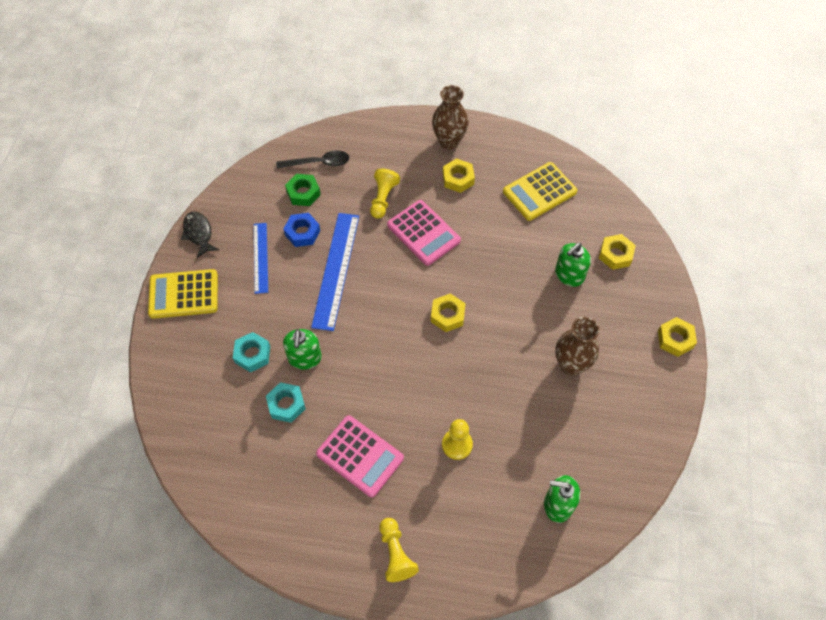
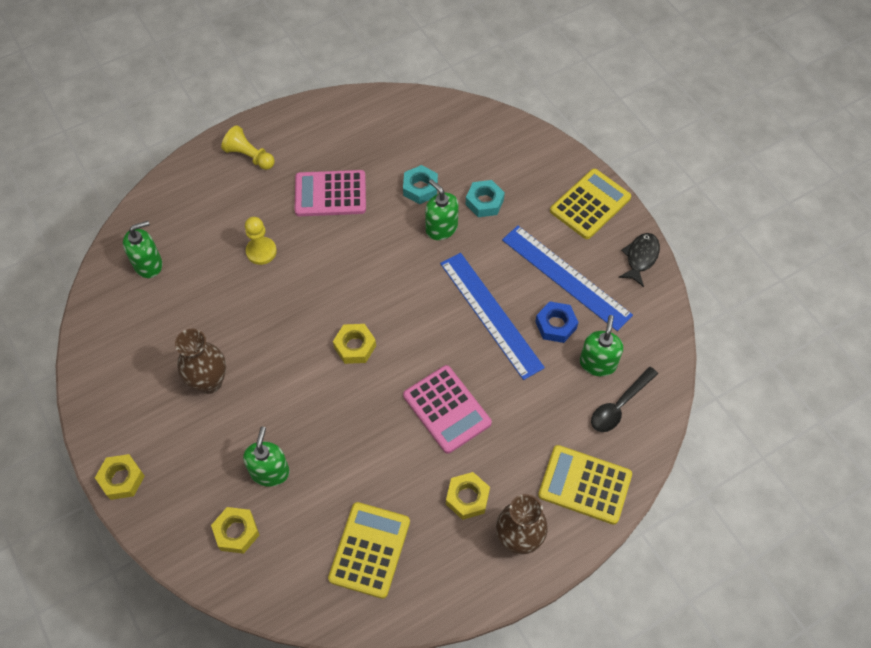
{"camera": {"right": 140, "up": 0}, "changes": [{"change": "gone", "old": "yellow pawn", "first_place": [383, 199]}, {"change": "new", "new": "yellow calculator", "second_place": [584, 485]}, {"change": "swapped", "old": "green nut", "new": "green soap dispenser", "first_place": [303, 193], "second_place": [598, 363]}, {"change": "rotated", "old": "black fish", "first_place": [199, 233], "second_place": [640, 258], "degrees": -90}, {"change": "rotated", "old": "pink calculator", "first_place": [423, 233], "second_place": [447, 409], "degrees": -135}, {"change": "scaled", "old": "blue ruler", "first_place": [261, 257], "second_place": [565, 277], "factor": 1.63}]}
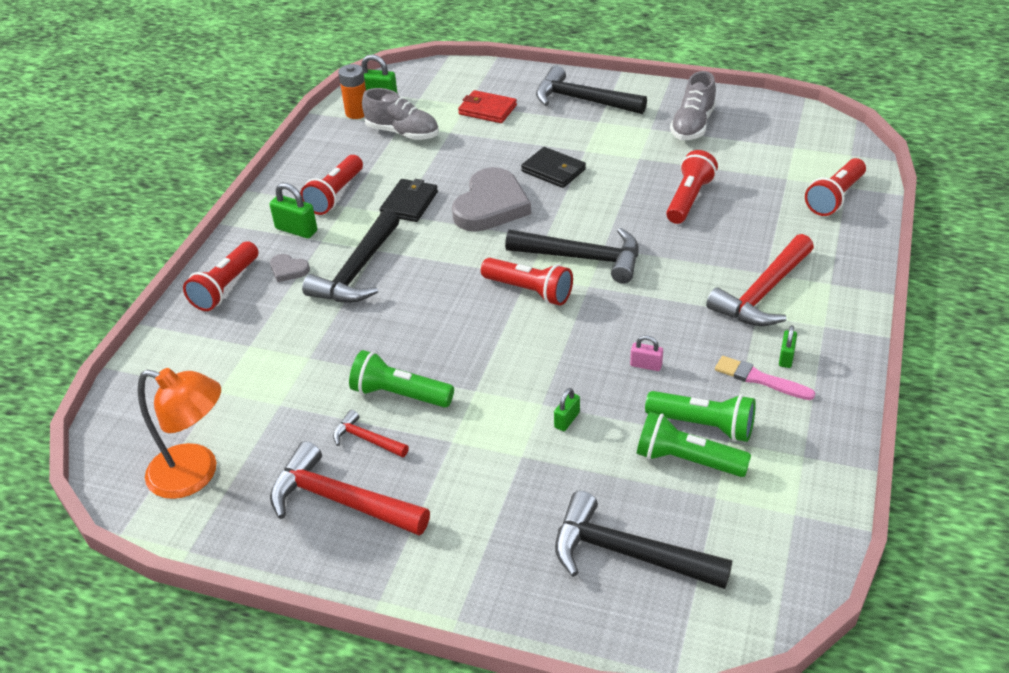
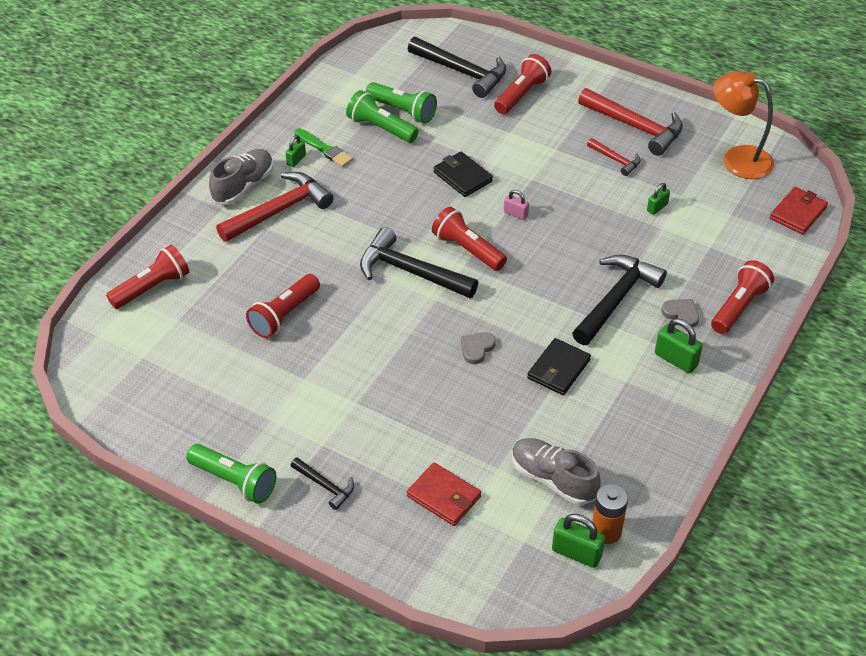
{"camera": {"right": -170, "up": 5}, "changes": [{"change": "new", "new": "red wallet", "second_place": [798, 213]}, {"change": "shifted", "old": "red flashlight", "first_place": [335, 195], "second_place": [521, 95]}, {"change": "shifted", "old": "green flashlight", "first_place": [399, 394], "second_place": [234, 481]}, {"change": "shifted", "old": "black wallet", "first_place": [553, 170], "second_place": [462, 177]}, {"change": "shifted", "old": "green padlock", "first_place": [567, 420], "second_place": [657, 207]}, {"change": "shifted", "old": "pink padlock", "first_place": [646, 365], "second_place": [515, 214]}, {"change": "shifted", "old": "grey shoe", "first_place": [692, 125], "second_place": [243, 186]}, {"change": "repainted", "old": "pink brush", "new": "green brush", "first_place": [760, 379], "second_place": [324, 149]}, {"change": "scaled", "old": "grey heart", "first_place": [491, 205], "second_place": [477, 348], "factor": 0.44}, {"change": "scaled", "old": "black hammer", "first_place": [582, 100], "second_place": [325, 486], "factor": 0.51}]}
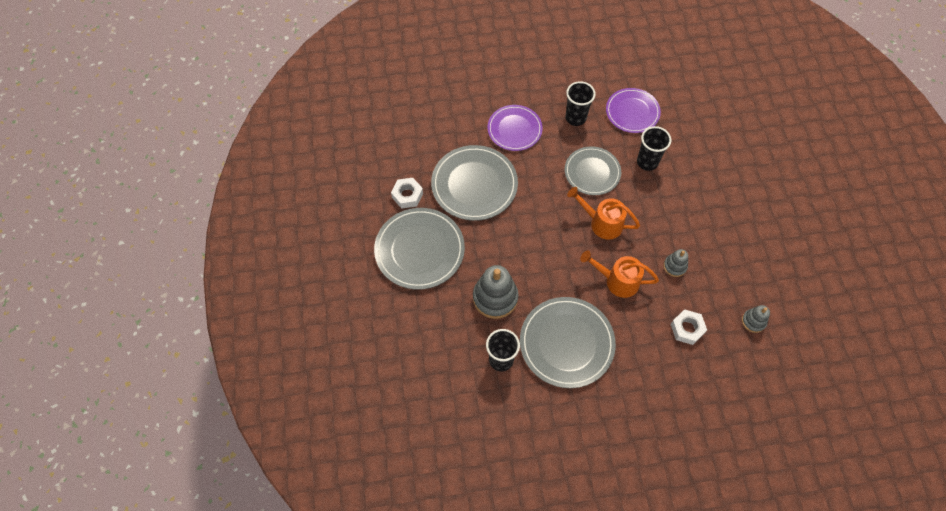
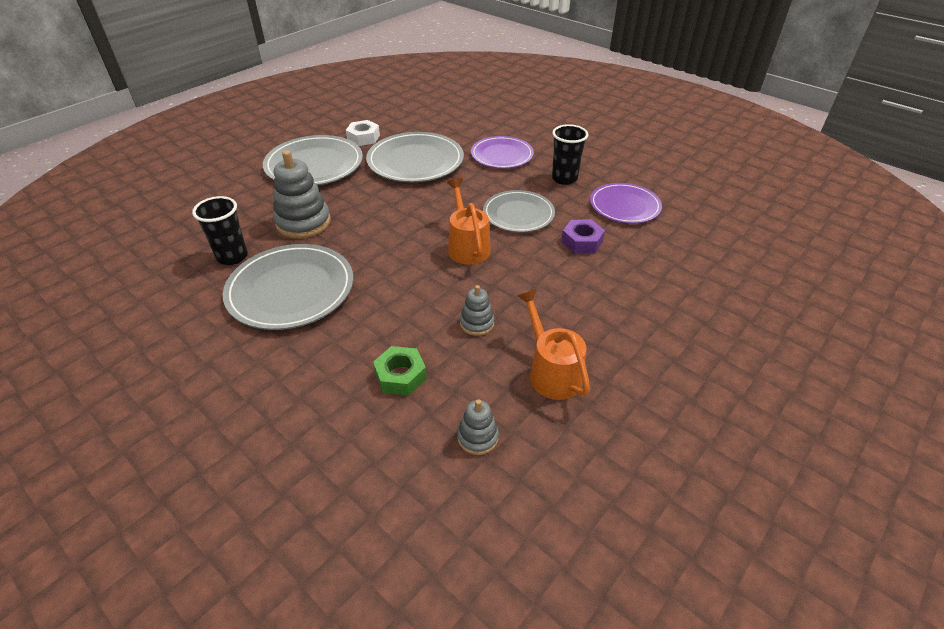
{"camera": {"right": 50, "up": -20}, "changes": [{"change": "shifted", "old": "orange watering can", "first_place": [617, 280], "second_place": [551, 371]}, {"change": "swapped", "old": "black cup", "new": "purple nut", "first_place": [647, 162], "second_place": [582, 241]}, {"change": "repainted", "old": "white nut", "new": "green nut", "first_place": [687, 329], "second_place": [400, 376]}]}
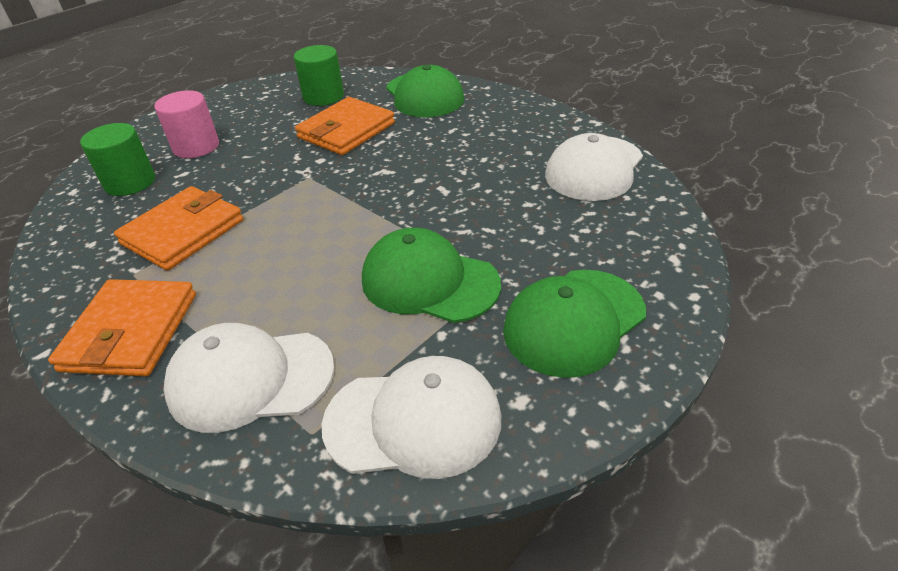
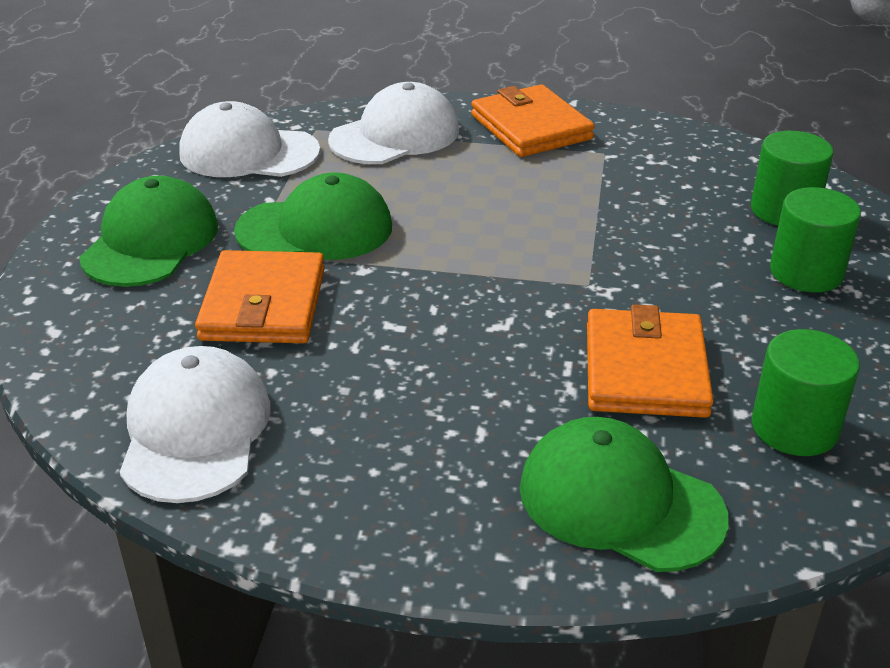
{"camera": {"right": 145, "up": -5}, "changes": [{"change": "shifted", "old": "orange wallet", "first_place": [183, 232], "second_place": [264, 304]}, {"change": "repainted", "old": "pink cylinder", "new": "green cylinder", "first_place": [196, 147], "second_place": [806, 272]}, {"change": "rotated", "old": "white cap", "first_place": [413, 421], "second_place": [248, 152], "degrees": 45}]}
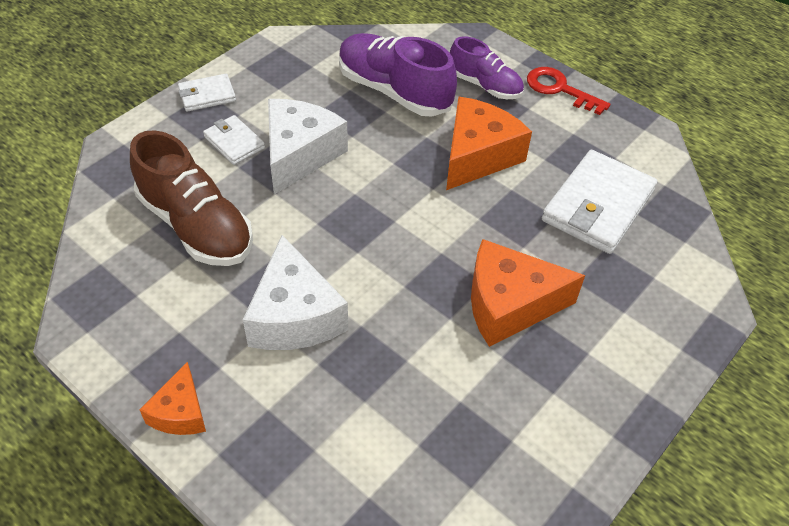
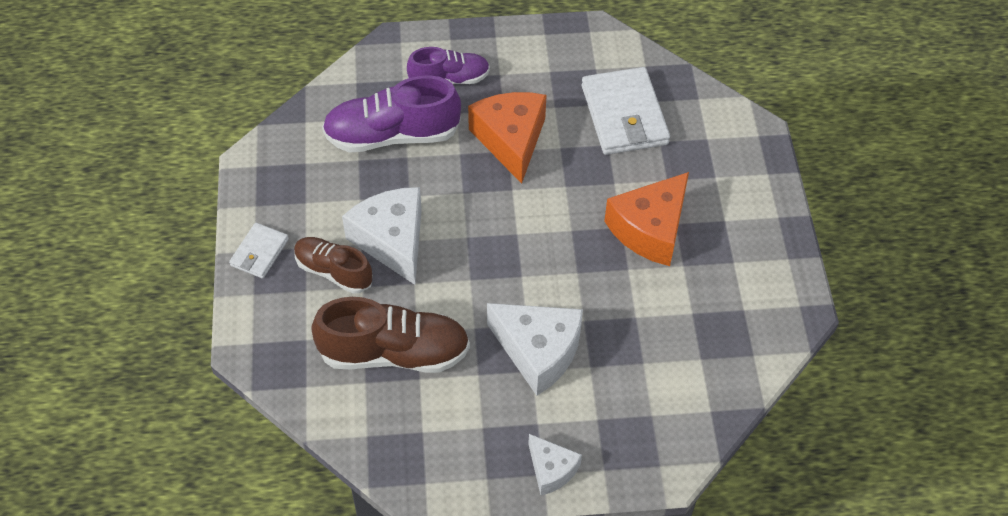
{"camera": {"right": -45, "up": 5}, "changes": [{"change": "gone", "old": "red key", "first_place": [559, 89]}, {"change": "swapped", "old": "white wallet", "new": "brown shoe", "first_place": [234, 142], "second_place": [333, 271]}, {"change": "repainted", "old": "orange cheese", "new": "white cheese", "first_place": [180, 412], "second_place": [551, 470]}]}
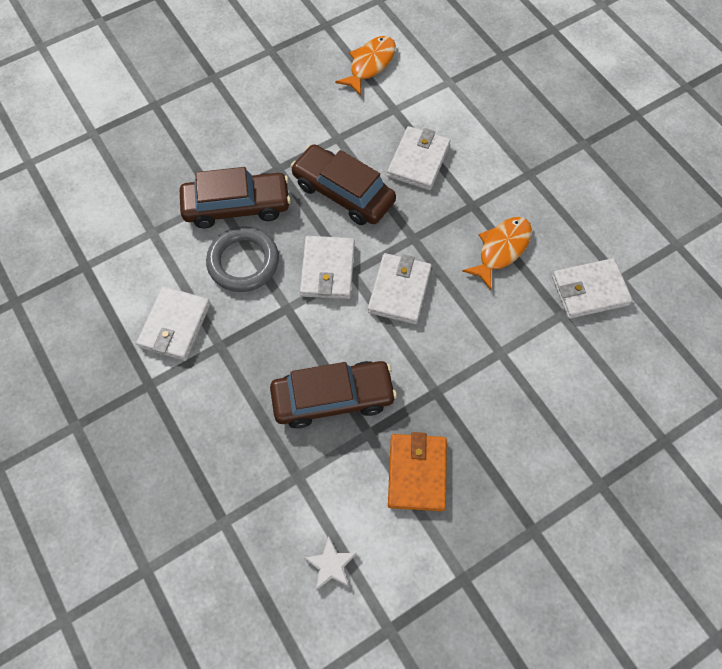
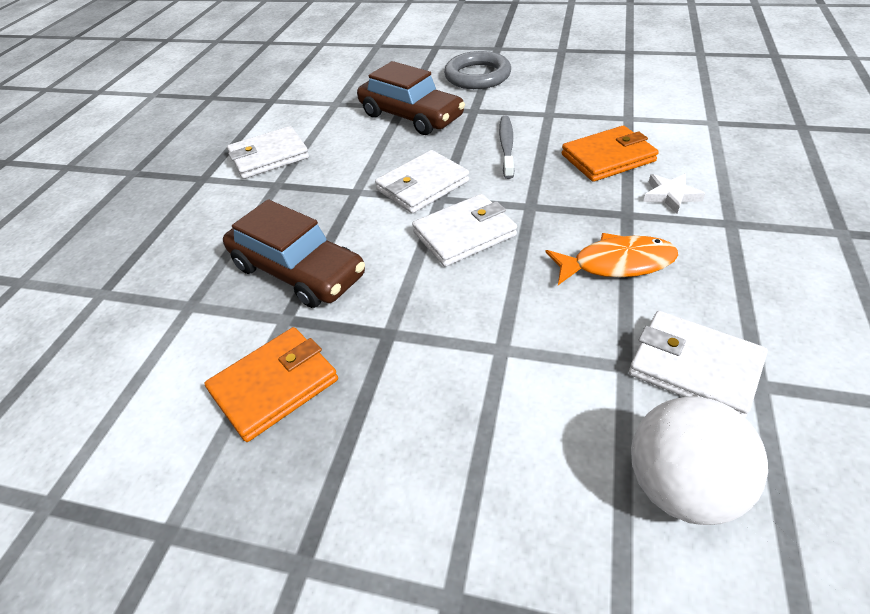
{"camera": {"right": 50, "up": -20}, "changes": [{"change": "gone", "old": "orange fish", "first_place": [370, 64]}, {"change": "new", "new": "white ball", "second_place": [681, 486]}, {"change": "shifted", "old": "grey ring", "first_place": [243, 262], "second_place": [477, 76]}, {"change": "shifted", "old": "white star", "first_place": [331, 565], "second_place": [670, 196]}, {"change": "swapped", "old": "brown car", "new": "grey toothbrush", "first_place": [343, 192], "second_place": [506, 146]}, {"change": "repainted", "old": "white wallet", "new": "orange wallet", "first_place": [418, 161], "second_place": [608, 158]}]}
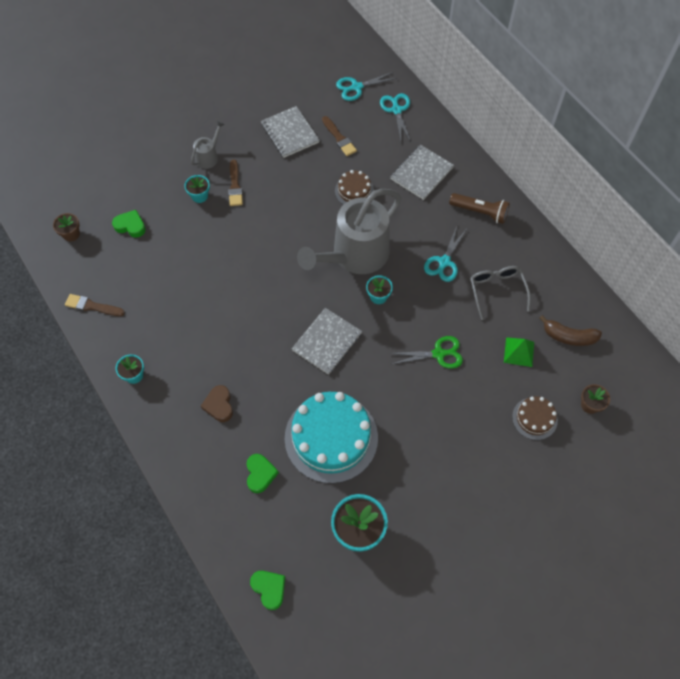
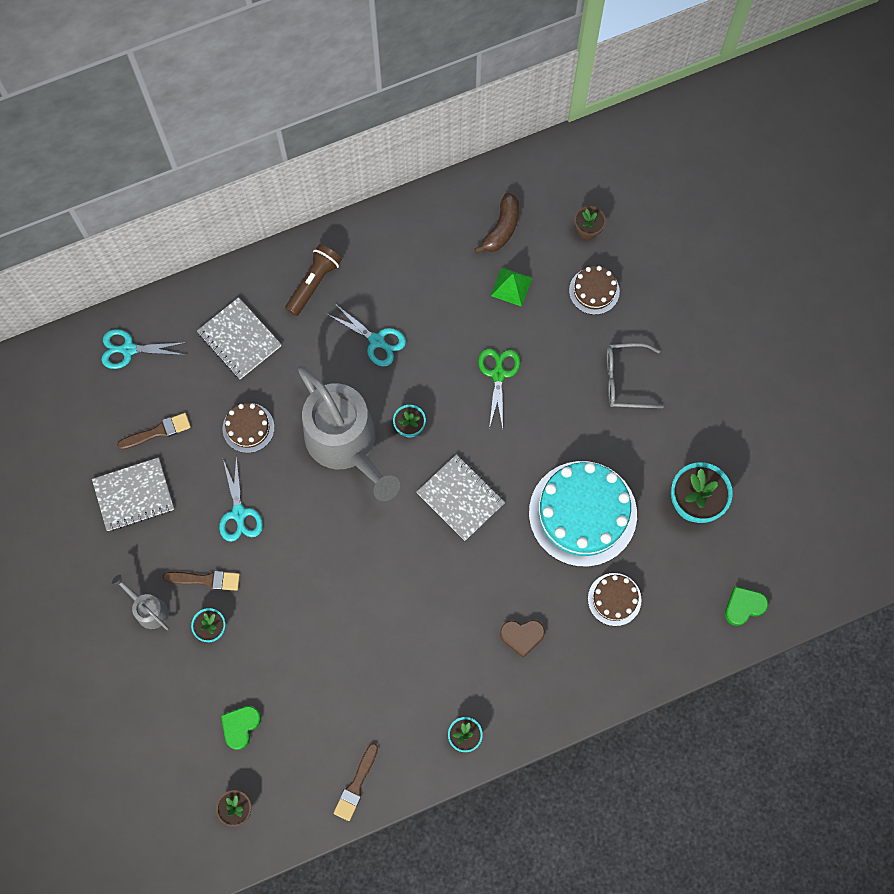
{"camera": {"right": -80, "up": 10}, "changes": [{"change": "shifted", "old": "turquoise scissors", "first_place": [356, 87], "second_place": [239, 513]}, {"change": "shifted", "old": "grey glasses", "first_place": [497, 291], "second_place": [626, 380]}, {"change": "swapped", "old": "green heart", "new": "brown cake", "first_place": [260, 474], "second_place": [614, 599]}]}
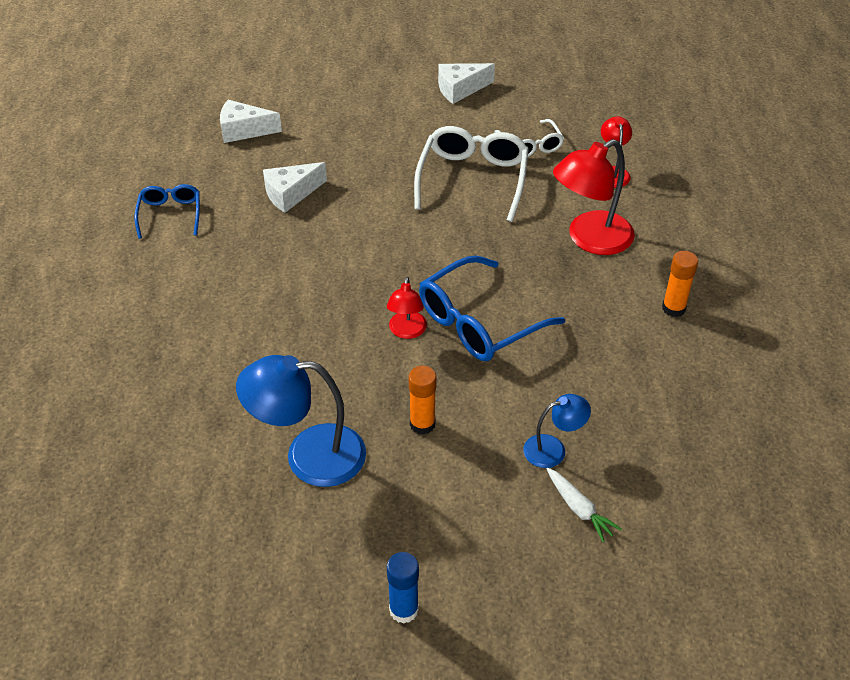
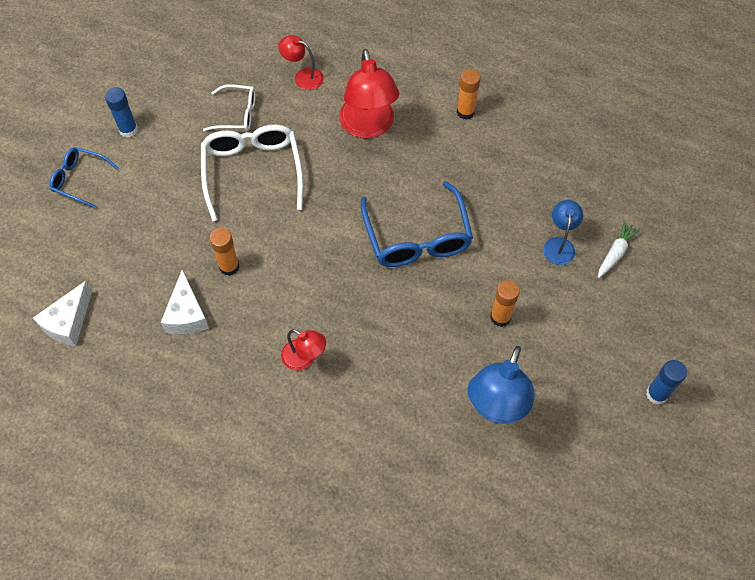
{"camera": {"right": -65, "up": 15}, "changes": [{"change": "new", "new": "orange glue stick", "second_place": [229, 267]}, {"change": "shifted", "old": "blue glasses", "first_place": [170, 214], "second_place": [80, 179]}, {"change": "shifted", "old": "red lamp", "first_place": [407, 331], "second_place": [304, 358]}, {"change": "swapped", "old": "white cheese", "new": "blue glue stick", "first_place": [460, 89], "second_place": [128, 130]}, {"change": "rotated", "old": "white glasses", "first_place": [473, 179], "second_place": [252, 171], "degrees": 45}, {"change": "rotated", "old": "white carrot", "first_place": [579, 508], "second_place": [615, 253], "degrees": -45}]}
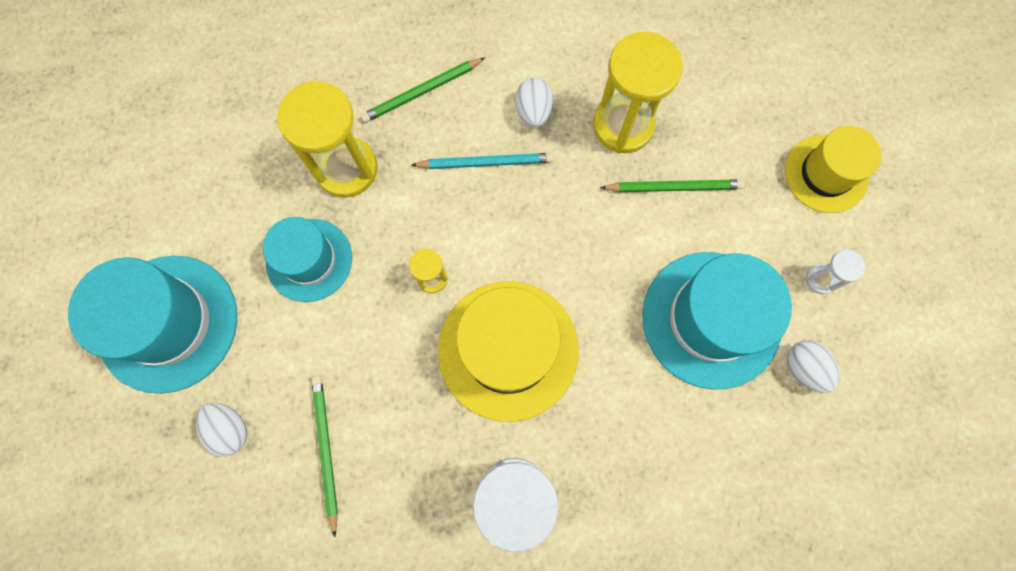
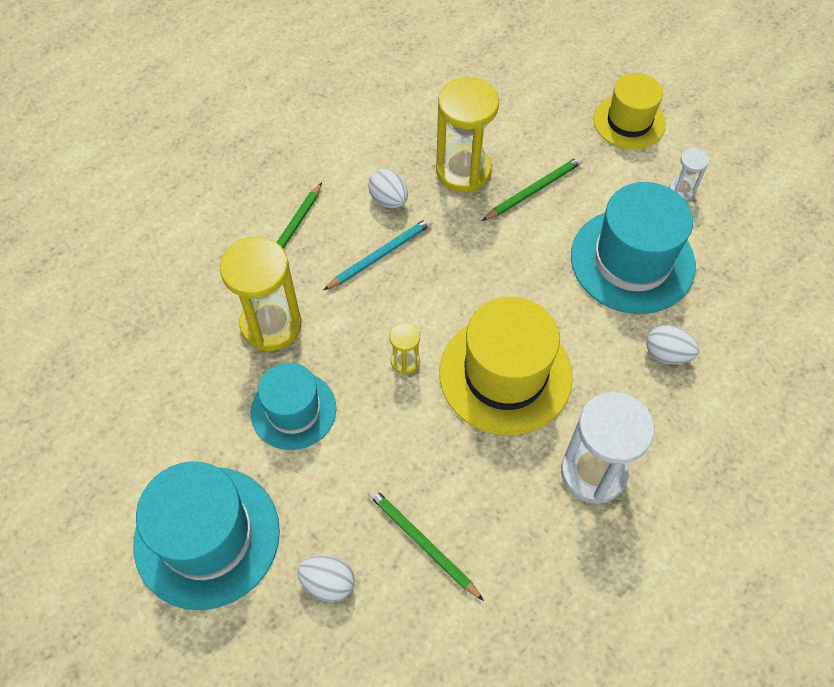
{"camera": {"right": -35, "up": -15}, "changes": [{"change": "shifted", "old": "white egg", "first_place": [803, 368], "second_place": [667, 354]}]}
